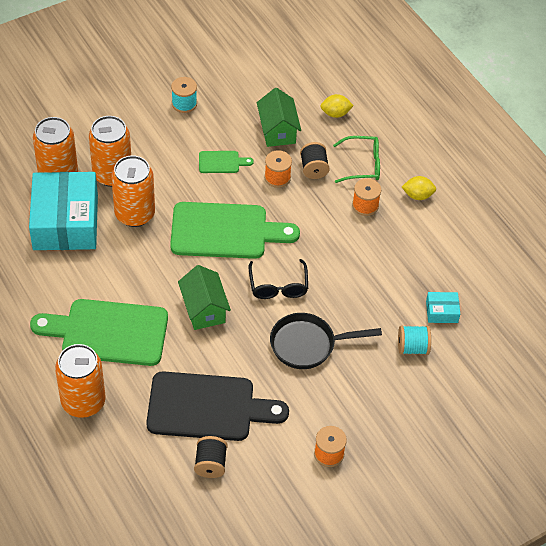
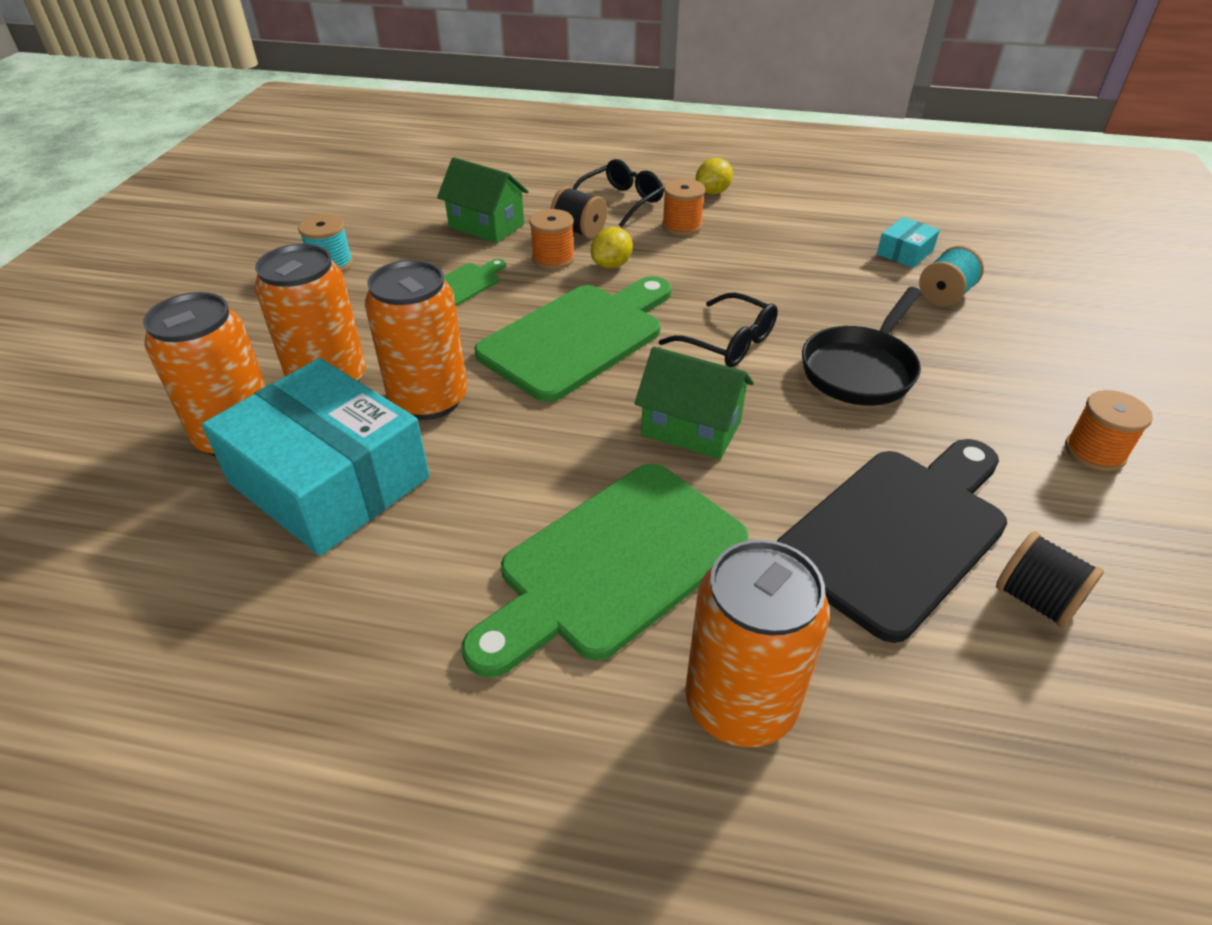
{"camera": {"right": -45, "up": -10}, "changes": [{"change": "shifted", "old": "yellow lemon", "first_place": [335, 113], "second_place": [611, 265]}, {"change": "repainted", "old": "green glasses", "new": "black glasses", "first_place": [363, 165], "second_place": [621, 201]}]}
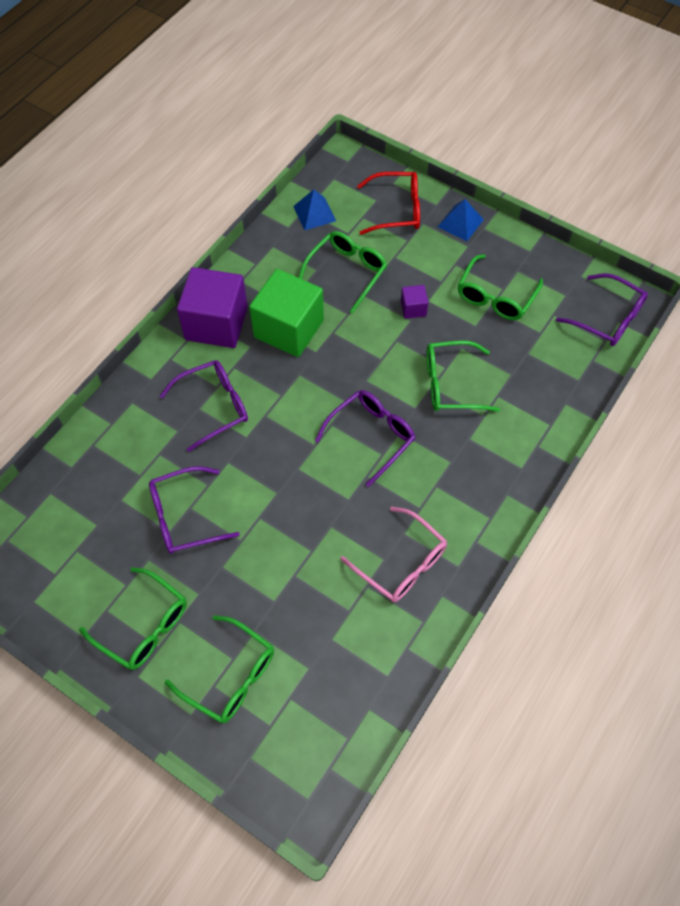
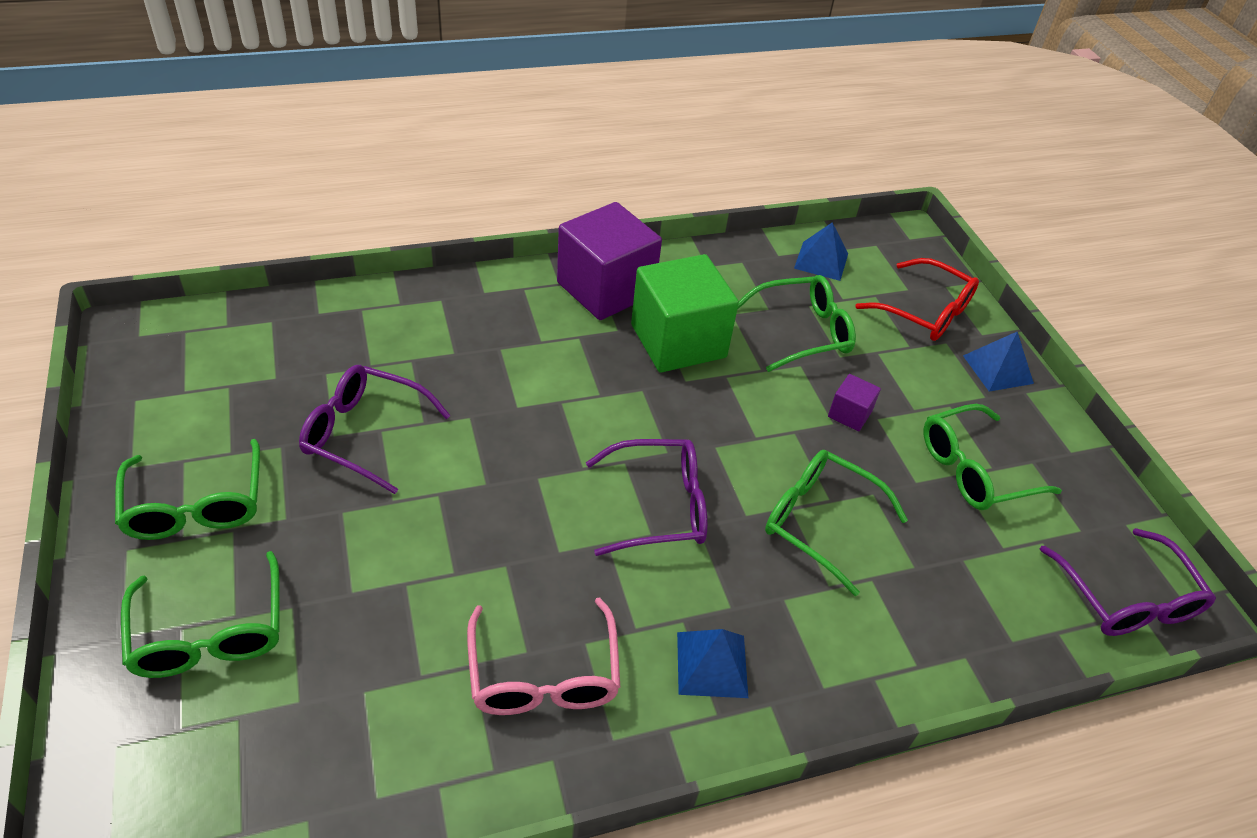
{"camera": {"right": 35, "up": -15}, "changes": [{"change": "gone", "old": "purple glasses", "first_place": [214, 406]}, {"change": "new", "new": "blue pyramid", "second_place": [712, 664]}]}
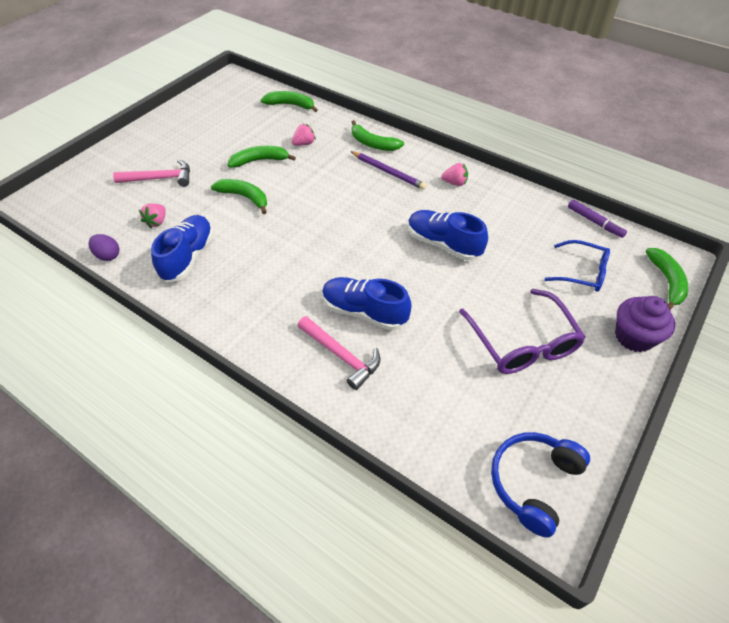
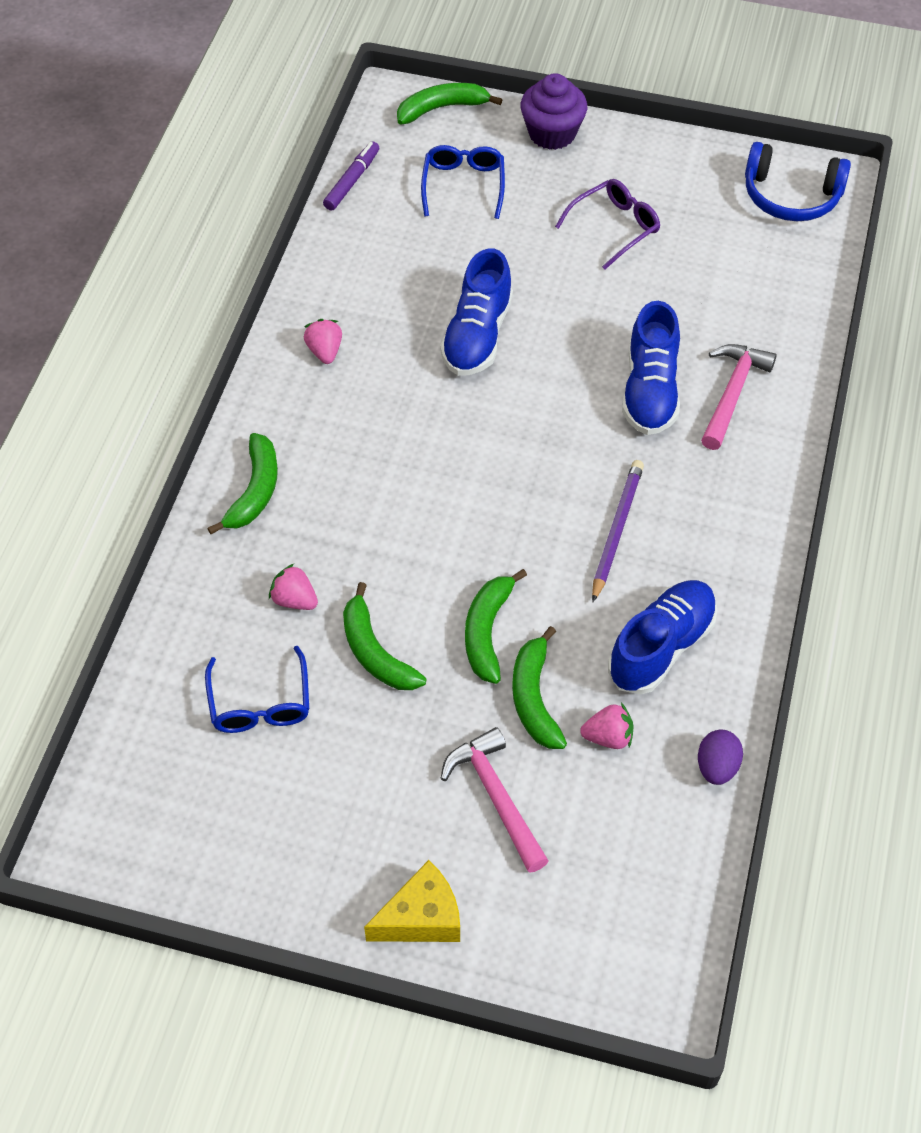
{"camera": {"right": -110, "up": 5}, "changes": [{"change": "new", "new": "blue glasses", "second_place": [260, 702]}, {"change": "new", "new": "yellow cheese", "second_place": [421, 917]}, {"change": "shifted", "old": "green banana", "first_place": [290, 105], "second_place": [534, 698]}, {"change": "shifted", "old": "purple pencil", "first_place": [388, 172], "second_place": [616, 531]}, {"change": "rotated", "old": "blue shoe", "first_place": [188, 257], "second_place": [661, 647], "degrees": 135}, {"change": "scaled", "old": "purple glasses", "first_place": [522, 342], "second_place": [614, 228], "factor": 0.66}]}
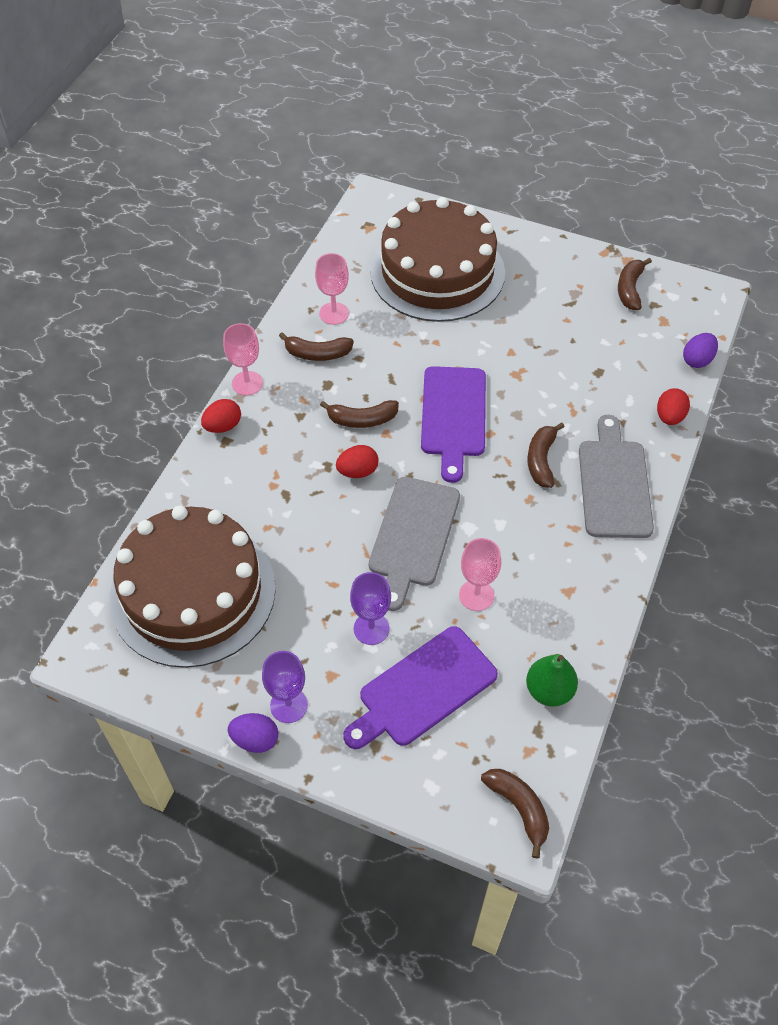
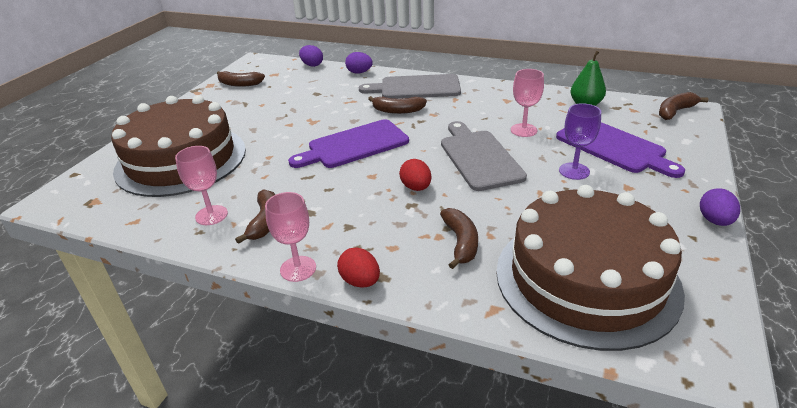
{"camera": {"right": -90, "up": -20}, "changes": [{"change": "gone", "old": "purple goblet", "first_place": [288, 705]}, {"change": "shifted", "old": "brown banana", "first_place": [362, 419], "second_place": [461, 242]}, {"change": "repainted", "old": "red egg", "new": "purple egg", "first_place": [669, 417], "second_place": [359, 72]}, {"change": "rotated", "old": "grey cutting board", "first_place": [413, 536], "second_place": [479, 157], "degrees": -120}, {"change": "rotated", "old": "purple cutting board", "first_place": [453, 416], "second_place": [354, 145], "degrees": 150}]}
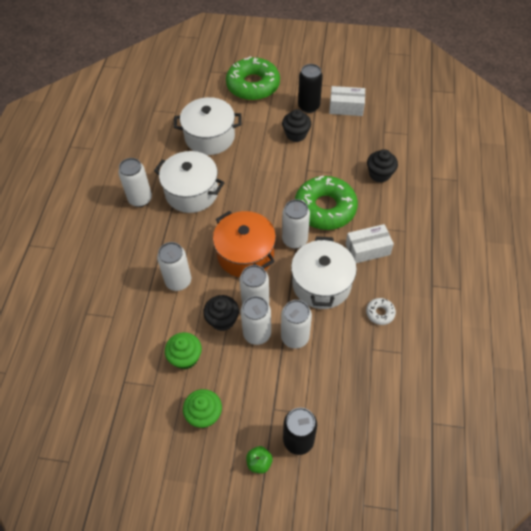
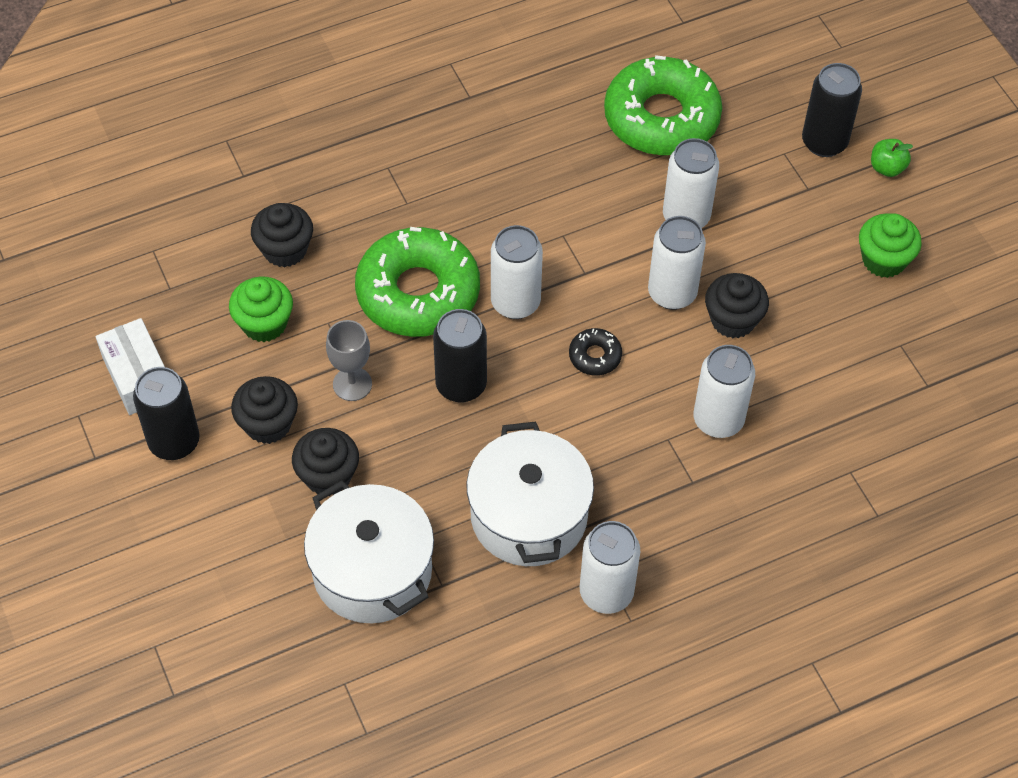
{"camera": {"right": -125, "up": 0}, "changes": [{"change": "gone", "old": "white can", "first_place": [257, 333]}, {"change": "gone", "old": "white pot", "first_place": [321, 284]}, {"change": "gone", "old": "white box", "first_place": [367, 249]}, {"change": "gone", "old": "white donut", "first_place": [380, 313]}, {"change": "new", "new": "black cupcake", "second_place": [328, 476]}, {"change": "new", "new": "grey goblet", "second_place": [352, 384]}, {"change": "new", "new": "black can", "second_place": [461, 385]}, {"change": "shifted", "old": "green cupcake", "first_place": [185, 357], "second_place": [264, 324]}, {"change": "shifted", "old": "green donut", "first_place": [253, 85], "second_place": [661, 118]}, {"change": "swapped", "old": "orange pot", "new": "black donut", "first_place": [245, 254], "second_place": [595, 356]}]}
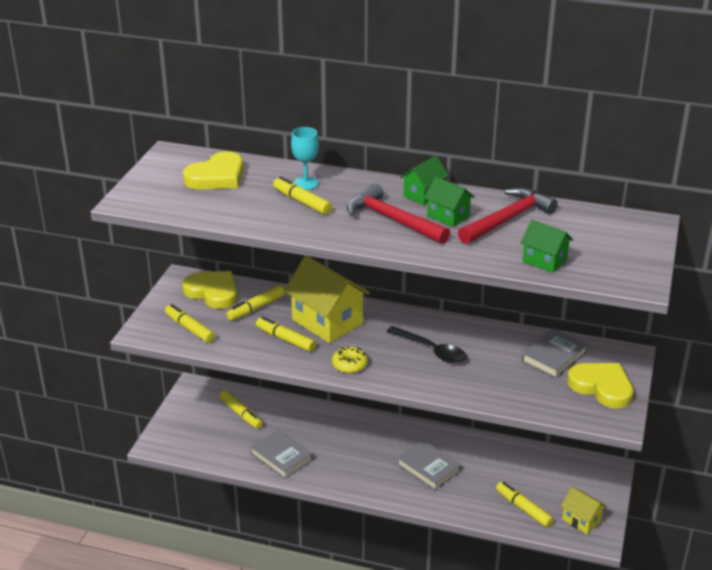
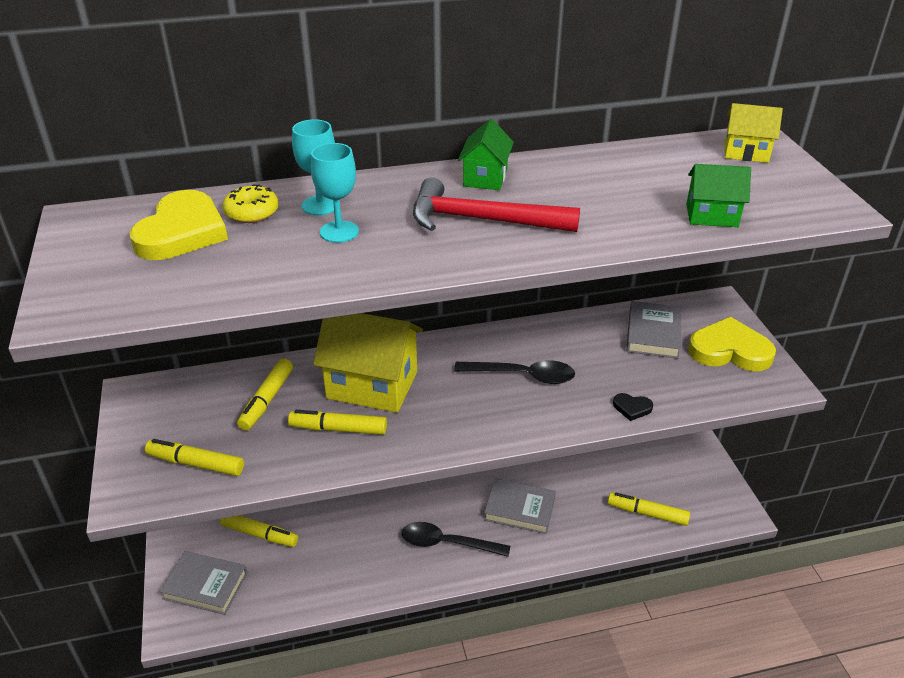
{"camera": {"right": -30, "up": 5}, "changes": [{"change": "gone", "old": "yellow heart", "first_place": [213, 292]}, {"change": "gone", "old": "green house", "first_place": [448, 216]}, {"change": "gone", "old": "red hammer", "first_place": [508, 219]}, {"change": "new", "new": "black spoon", "second_place": [447, 543]}, {"change": "new", "new": "black heart", "second_place": [632, 408]}, {"change": "shifted", "old": "grey book", "first_place": [281, 457], "second_place": [205, 586]}, {"change": "shifted", "old": "yellow donut", "first_place": [349, 365], "second_place": [252, 212]}, {"change": "shifted", "old": "yellow house", "first_place": [581, 520], "second_place": [746, 152]}, {"change": "swapped", "old": "yellow marker", "new": "turquoise goblet", "first_place": [302, 202], "second_place": [339, 232]}]}
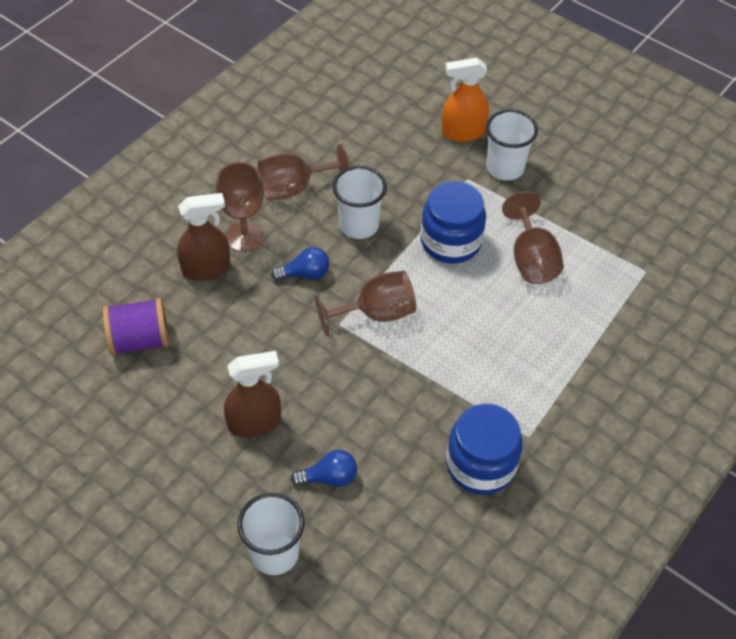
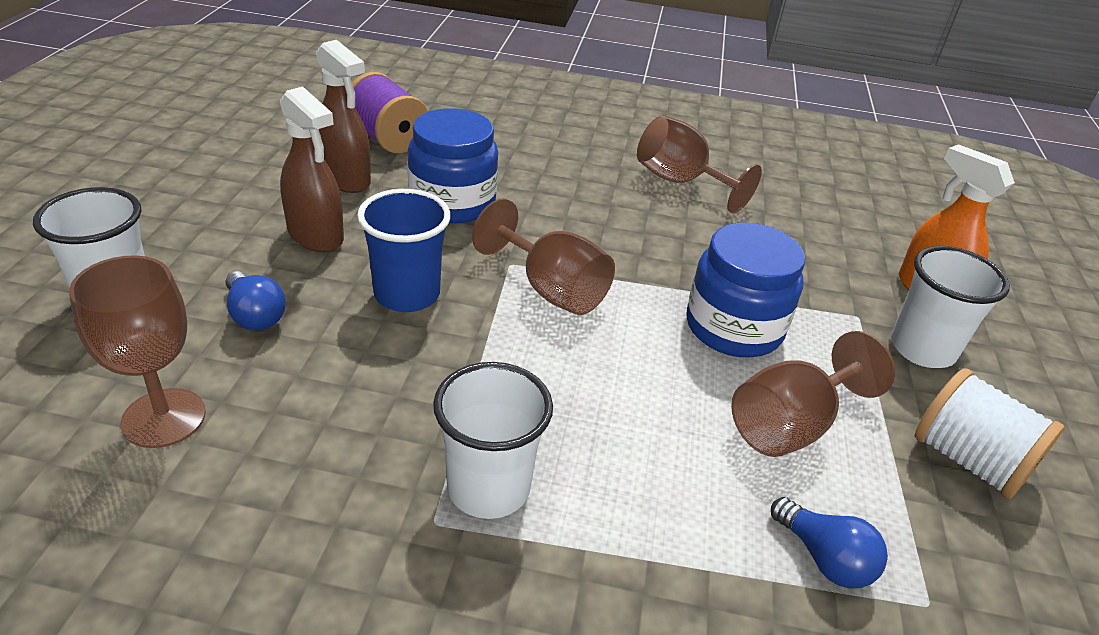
{"camera": {"right": 60, "up": -15}, "changes": [{"change": "new", "new": "blue cup", "second_place": [407, 294]}, {"change": "new", "new": "white spool", "second_place": [968, 460]}, {"change": "shifted", "old": "brown spray bottle", "first_place": [206, 269], "second_place": [345, 179]}, {"change": "shifted", "old": "brown goblet", "first_place": [245, 236], "second_place": [164, 418]}, {"change": "shifted", "old": "blue light bulb", "first_place": [305, 274], "second_place": [824, 558]}, {"change": "shifted", "old": "white cup", "first_place": [359, 225], "second_place": [488, 488]}, {"change": "shifted", "old": "blue jar", "first_place": [480, 465], "second_place": [452, 203]}]}
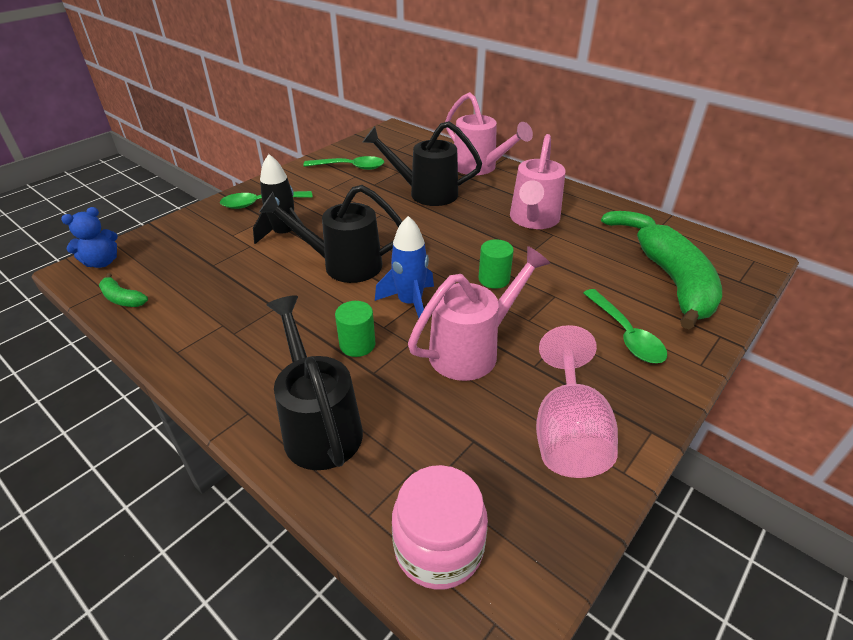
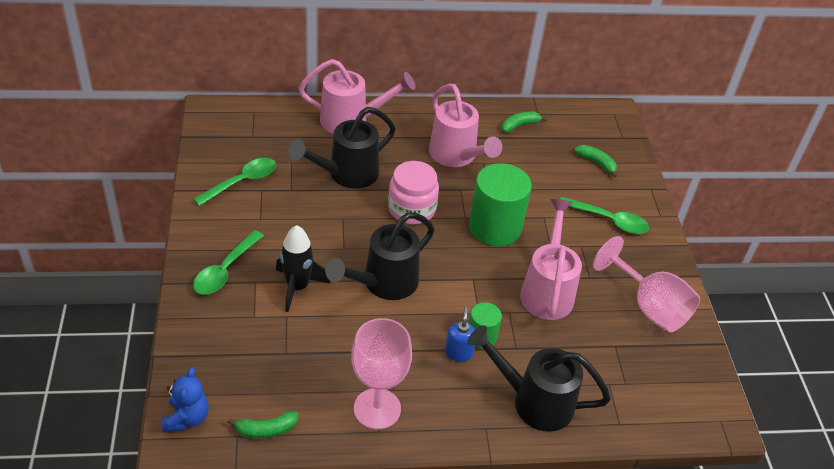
{"camera": {"right": -50, "up": 5}, "changes": [{"change": "gone", "old": "blue rocket", "first_place": [410, 303]}, {"change": "new", "new": "pink goblet", "second_place": [377, 408]}, {"change": "new", "new": "blue soap dispenser", "second_place": [458, 353]}, {"change": "shifted", "old": "pink jar", "first_place": [438, 547], "second_place": [411, 209]}, {"change": "scaled", "old": "green cylinder", "first_place": [494, 279], "second_place": [495, 227], "factor": 1.94}, {"change": "scaled", "old": "green banana", "first_place": [676, 285], "second_place": [596, 163], "factor": 0.43}]}
